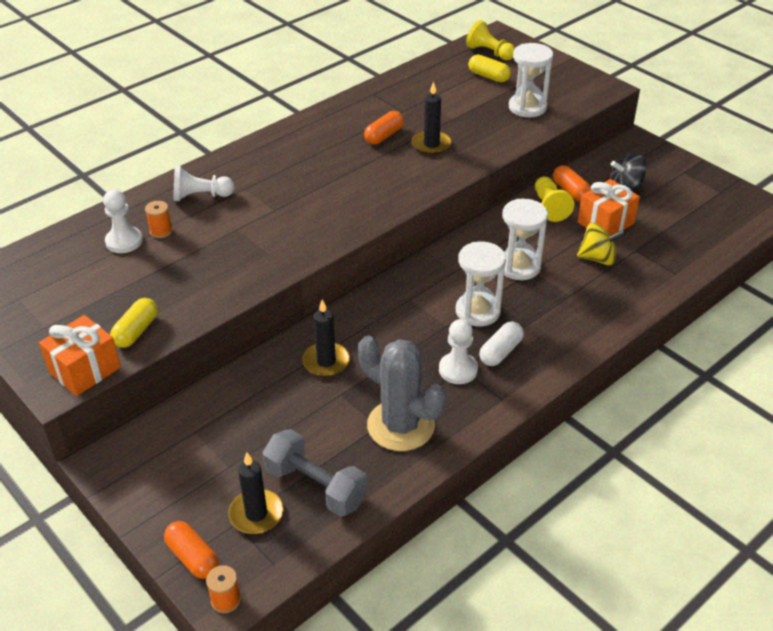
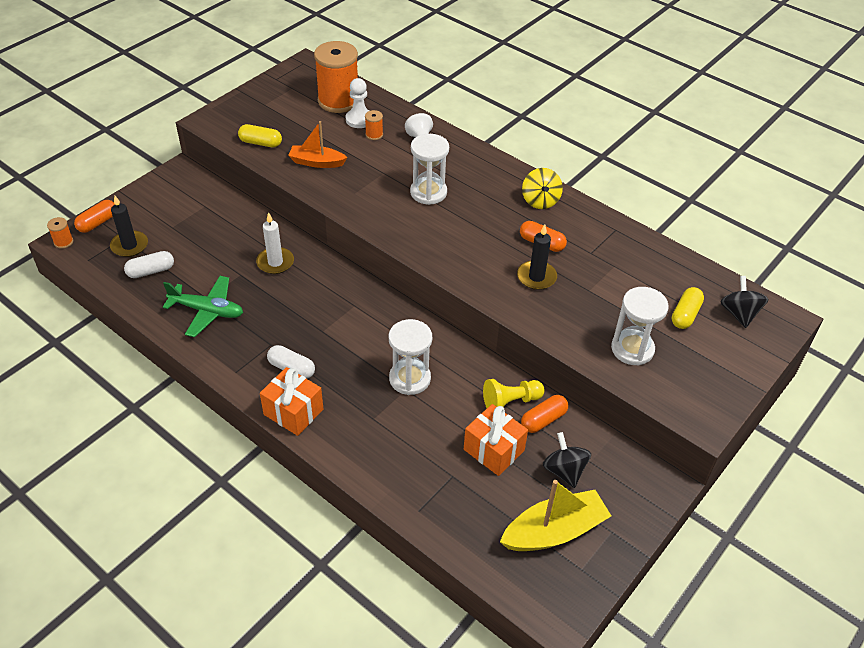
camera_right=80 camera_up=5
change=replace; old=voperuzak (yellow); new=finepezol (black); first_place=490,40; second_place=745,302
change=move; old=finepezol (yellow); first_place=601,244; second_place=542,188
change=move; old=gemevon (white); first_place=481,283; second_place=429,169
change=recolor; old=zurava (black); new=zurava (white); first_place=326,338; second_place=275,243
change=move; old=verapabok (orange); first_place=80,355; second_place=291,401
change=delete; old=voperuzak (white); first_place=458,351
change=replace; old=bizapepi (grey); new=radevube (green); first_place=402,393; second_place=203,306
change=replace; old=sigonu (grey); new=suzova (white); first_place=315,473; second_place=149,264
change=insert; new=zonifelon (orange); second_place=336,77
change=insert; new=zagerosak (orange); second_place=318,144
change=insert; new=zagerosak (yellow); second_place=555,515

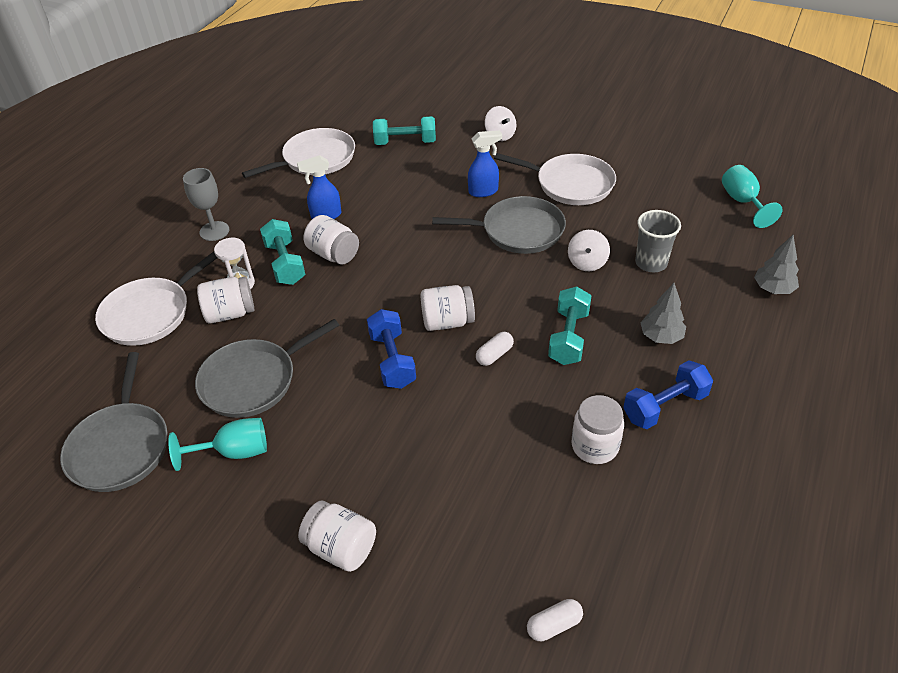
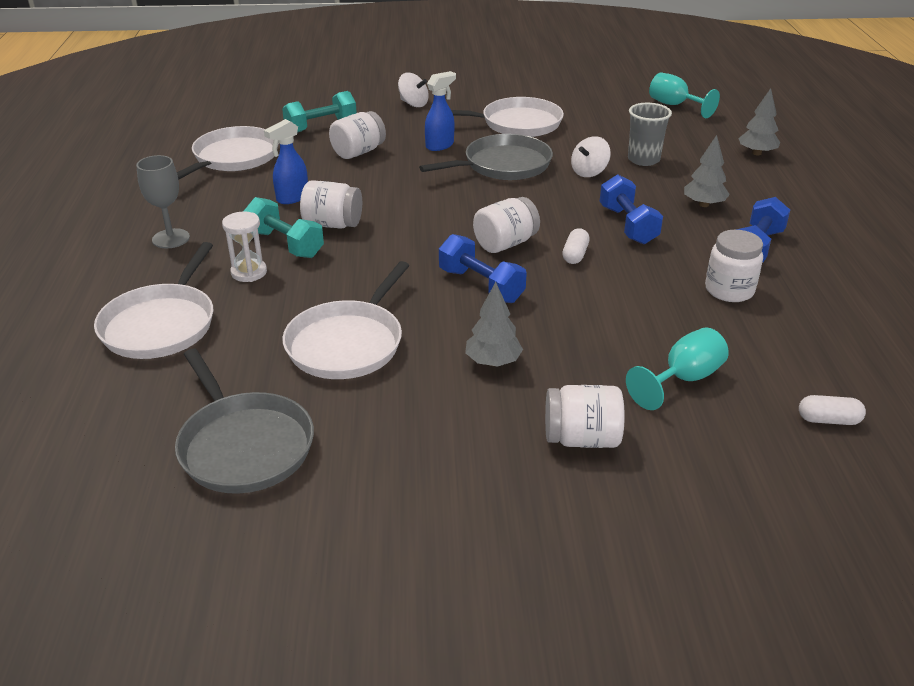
camera_right=-30 camera_up=-10
change=rotate; old=finepezol (white); first_place=589,250; second_place=591,156; degrees=60
change=move; old=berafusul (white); first_place=225,300; second_place=357,135
change=recolor; old=sigonu (turquoise); new=sigonu (blue); first_place=570,325; second_place=631,209
change=recolor; old=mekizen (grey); new=mekizen (white); first_place=267,368; second_place=346,320
change=move; old=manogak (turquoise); first_place=217,444; second_place=677,368
change=rotate; old=suzova (white); first_place=555,620; second_place=832,410; degrees=60
change=insert; new=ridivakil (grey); second_place=494,324

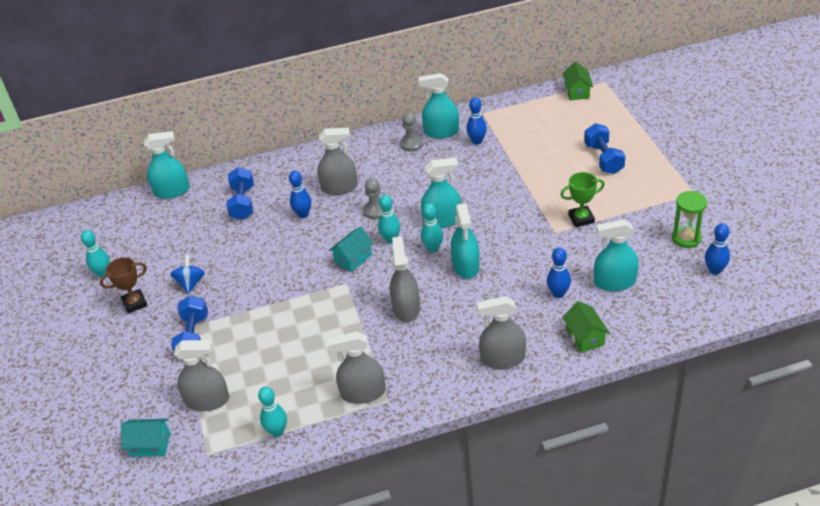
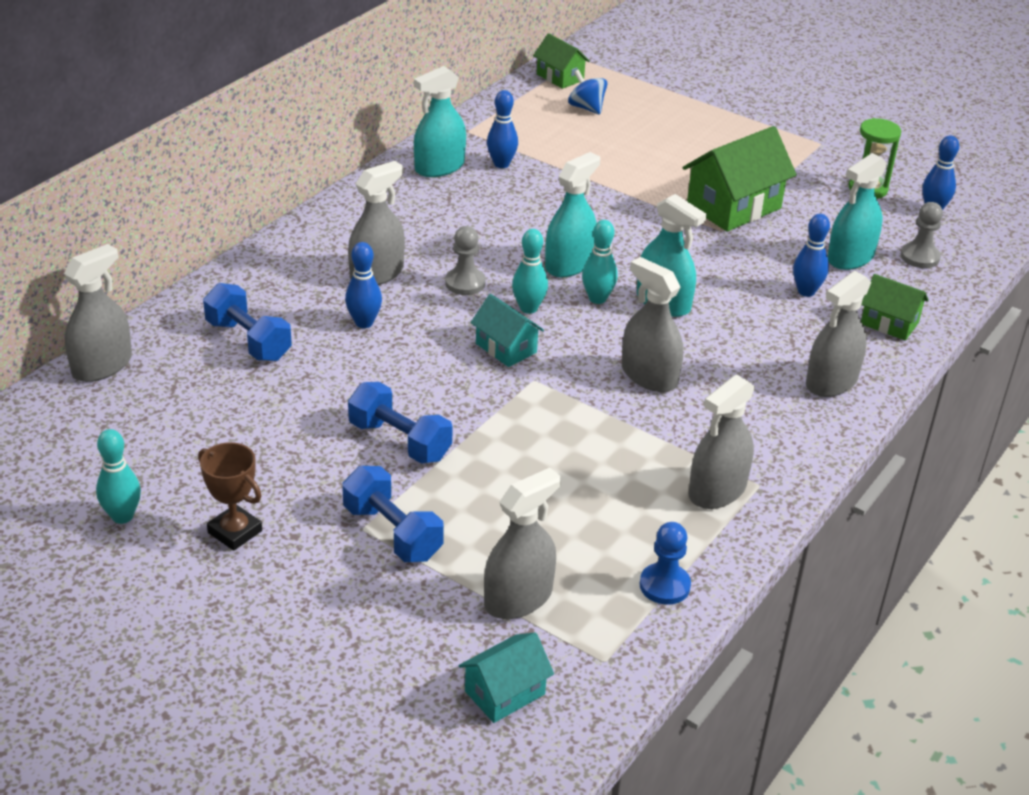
camera_right=-45 camera_up=-5
change=move; old=voperuzak (grey); first_place=411,131; second_place=922,235
change=move; old=sigonu (blue); first_place=605,148; second_place=400,423
change=recolor; old=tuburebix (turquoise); new=tuburebix (grey); first_place=167,165; second_place=98,313
change=replace; old=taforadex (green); new=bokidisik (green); first_place=582,199; second_place=739,179
change=rotate; old=bokidisik (turquoise); first_place=351,249; second_place=507,330; degrees=-45
change=move; old=finepezol (blue); first_place=187,274; second_place=587,92
change=rotate; old=taforadex (brown); first_place=124,285; second_place=230,496; degrees=-75
change=replace; old=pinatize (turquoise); new=voperuzak (blue); first_place=272,411; second_place=665,563

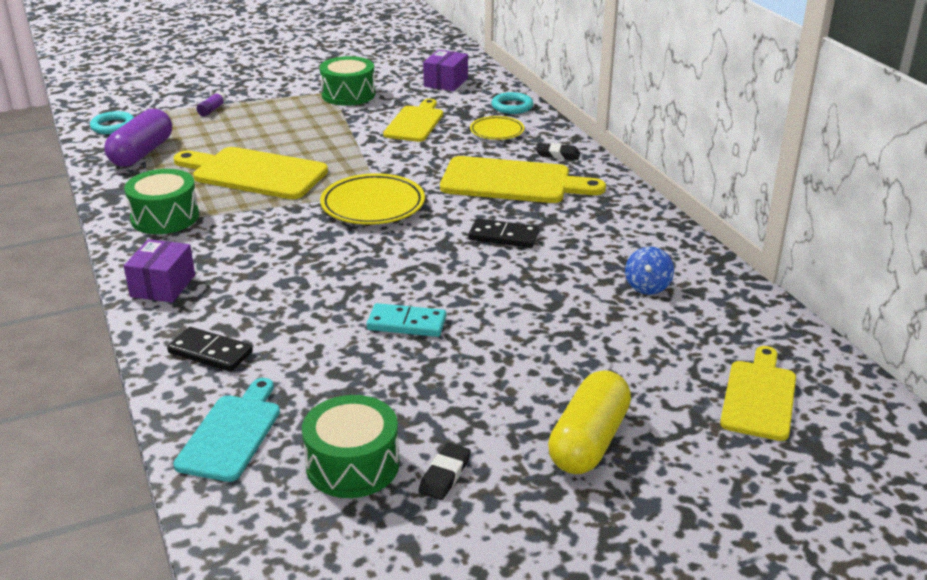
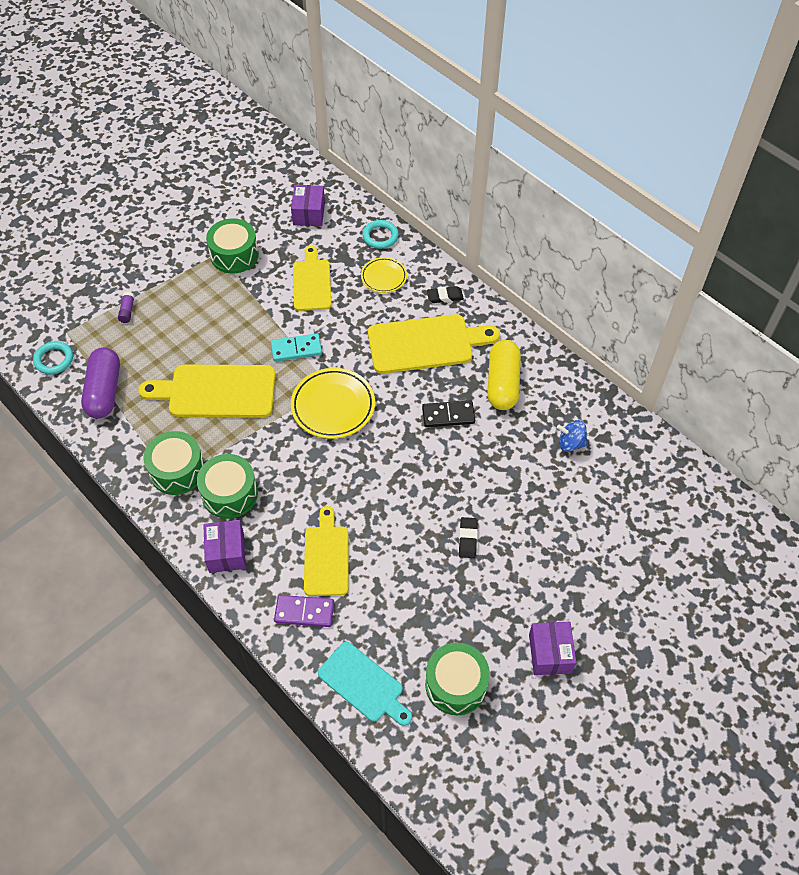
camera_right=-20 camera_up=25
change=rotate; old=finepezol (blue); first_place=649,271; second_place=572,436; degrees=105
change=move; old=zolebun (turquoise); first_place=407,320; second_place=296,347
change=recolor; old=zolebun (black); new=zolebun (purple); first_place=210,349; second_place=304,611
change=move; old=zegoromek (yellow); first_place=758,393; second_place=326,551
change=move; old=suzova (yellow); first_place=589,422; second_place=504,375
change=rotate; old=zegoromek (turquoise); first_place=227,430; second_place=365,684; degrees=135
change=move; old=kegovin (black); first_place=445,471; second_place=468,537
change=insert; new=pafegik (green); second_place=227,486
change=insert; new=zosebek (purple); second_place=552,648

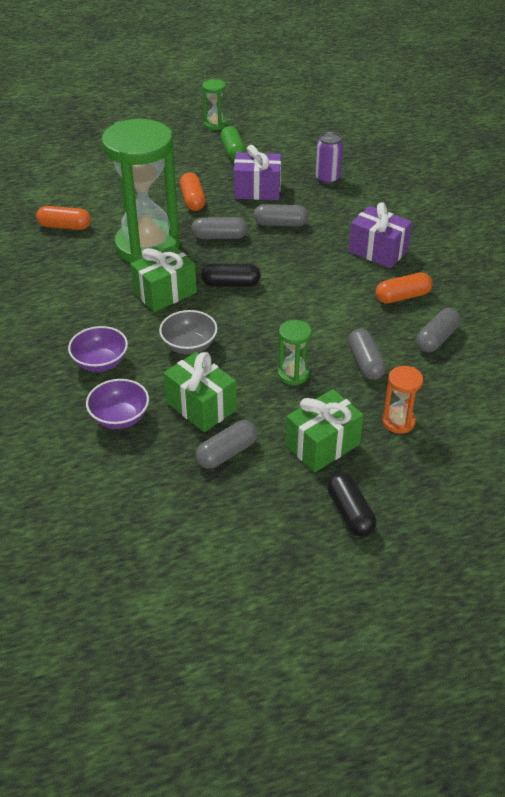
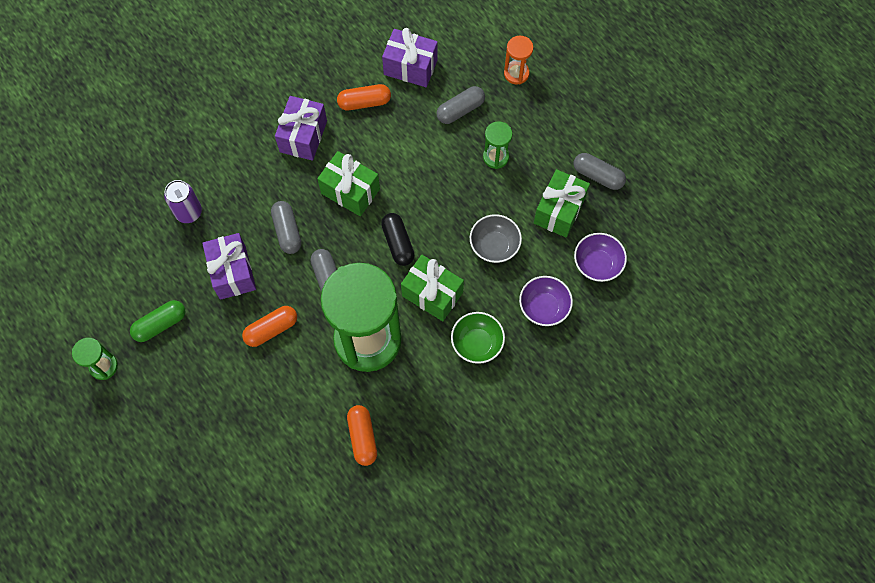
camera_right=-110 camera_up=25
change=rotate; old=suzova (orange); first_place=404,288; second_place=364,97; degrees=-60
change=replace; old=suzova (grey); new=verapabok (purple); first_place=438,330; second_place=410,57
change=move; old=verapabok (green); first_place=325,430; second_place=348,183
change=delete; old=suzova (black); first_place=351,505
change=insert; new=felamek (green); second_place=478,338

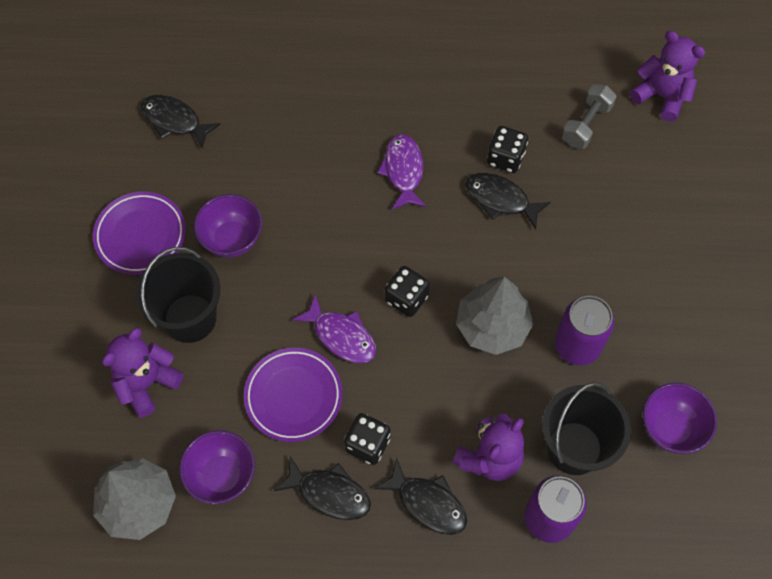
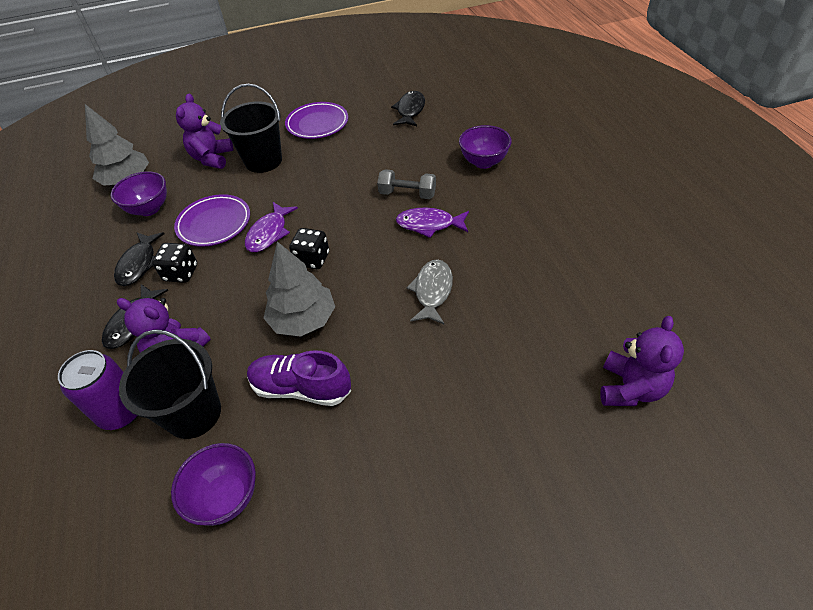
camera_right=75 camera_up=-15
change=move; old=sigonu (grey); first_place=589,116; second_place=406,184
change=delete; old=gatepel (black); first_place=507,149
change=rotate; old=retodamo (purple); first_place=401,172; second_place=432,223; degrees=-150
change=recolor; old=retodamo (black); new=retodamo (grey); first_place=508,201; second_place=429,292
change=move; old=felamek (purple); first_place=228,225; second_place=485,147
change=replace; old=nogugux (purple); new=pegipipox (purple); first_place=584,330; second_place=299,378
change=rotate; old=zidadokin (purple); first_place=143,373; second_place=204,131; degrees=-105

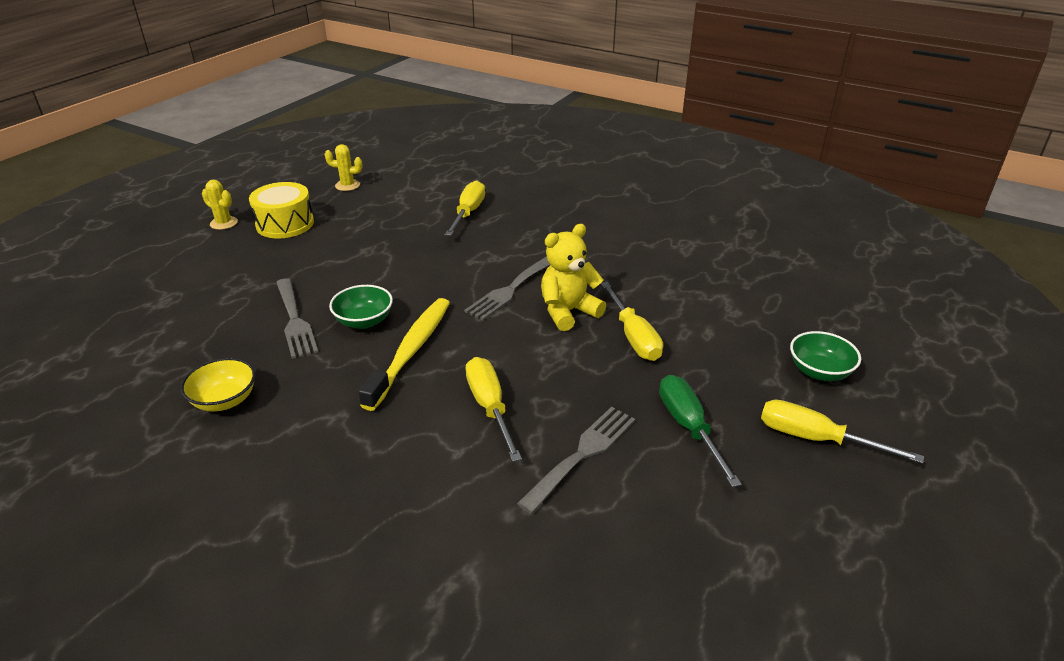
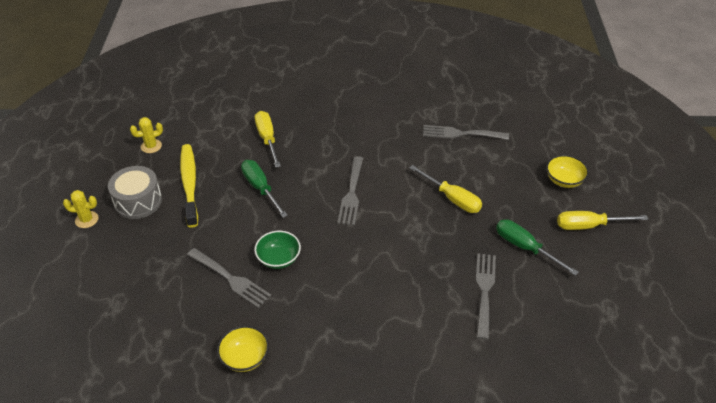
camera_right=-30 camera_up=10
change=recolor; old=pafegik (yellow); new=pafegik (grey); first_place=281,210; second_place=135,192
change=delete; old=zidadokin (yellow); first_place=573,277
change=move; old=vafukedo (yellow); first_place=404,354; second_place=189,186
change=recolor; old=felamek (green); new=felamek (yellow); first_place=825,356; second_place=567,171
change=delete; old=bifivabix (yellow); first_place=494,409
change=insert; new=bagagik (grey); second_place=466,132
change=insert; new=bifivabix (green); second_place=264,189

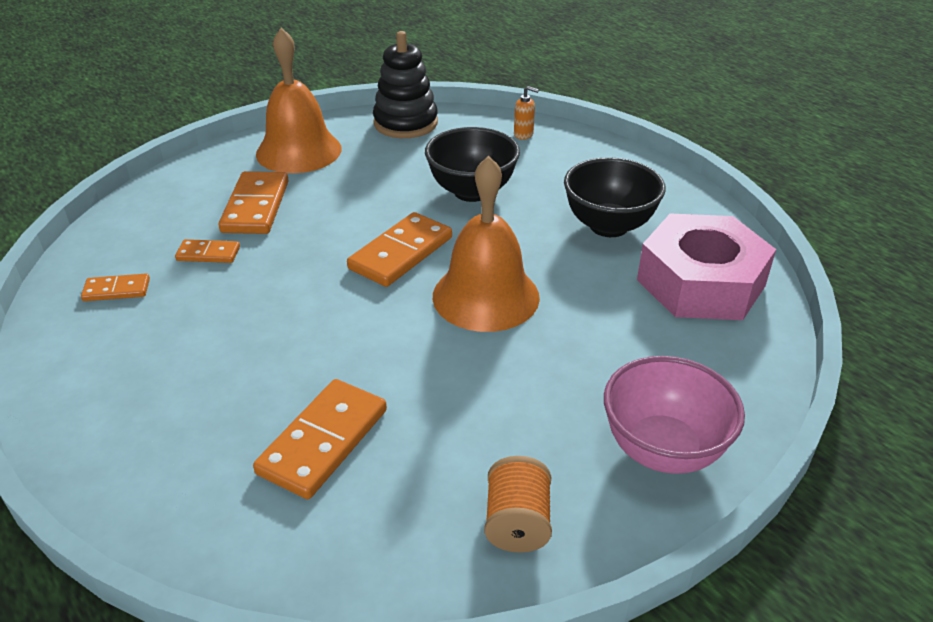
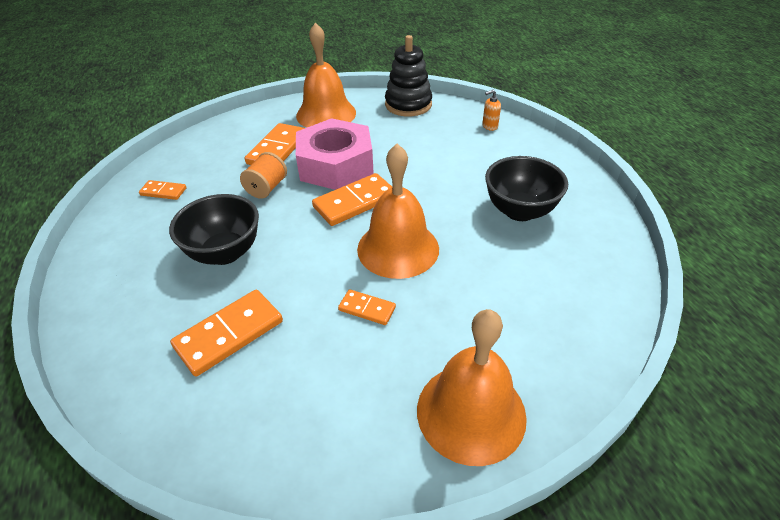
camera_right=20 camera_up=5
change=rotate; old=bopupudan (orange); first_place=526,113; second_place=491,110; degrees=120
change=move; old=felamek (black); first_place=472,164; second_place=214,229
change=move; old=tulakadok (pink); first_place=706,267; second_place=335,154
change=move; old=zolebun (orange); first_place=207,251; second_place=367,307
change=replace; old=felamek (pink); new=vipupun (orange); first_place=674,415; second_place=472,387
change=move; old=zonifelon (orange); first_place=518,504; second_place=263,175

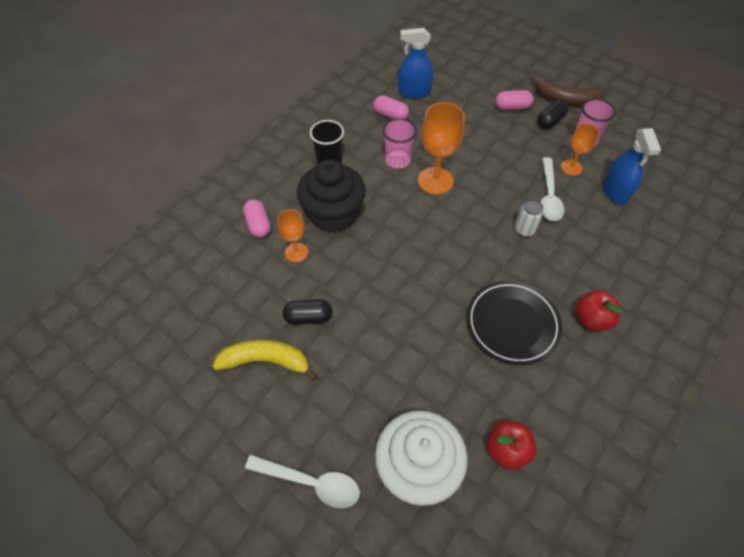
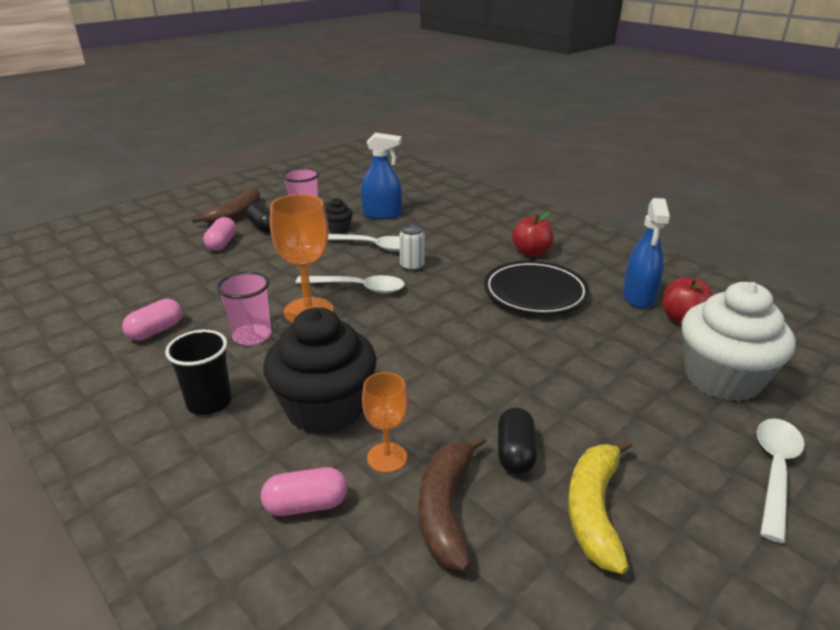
camera_right=-80 camera_up=-25
change=move; old=tuburebix (blue); first_place=416,63; second_place=646,253
change=replace; old=manogak (orange); new=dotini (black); first_place=580,149; second_place=339,215
change=insert; new=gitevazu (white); second_place=350,284
change=insert; new=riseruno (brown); second_place=453,502

